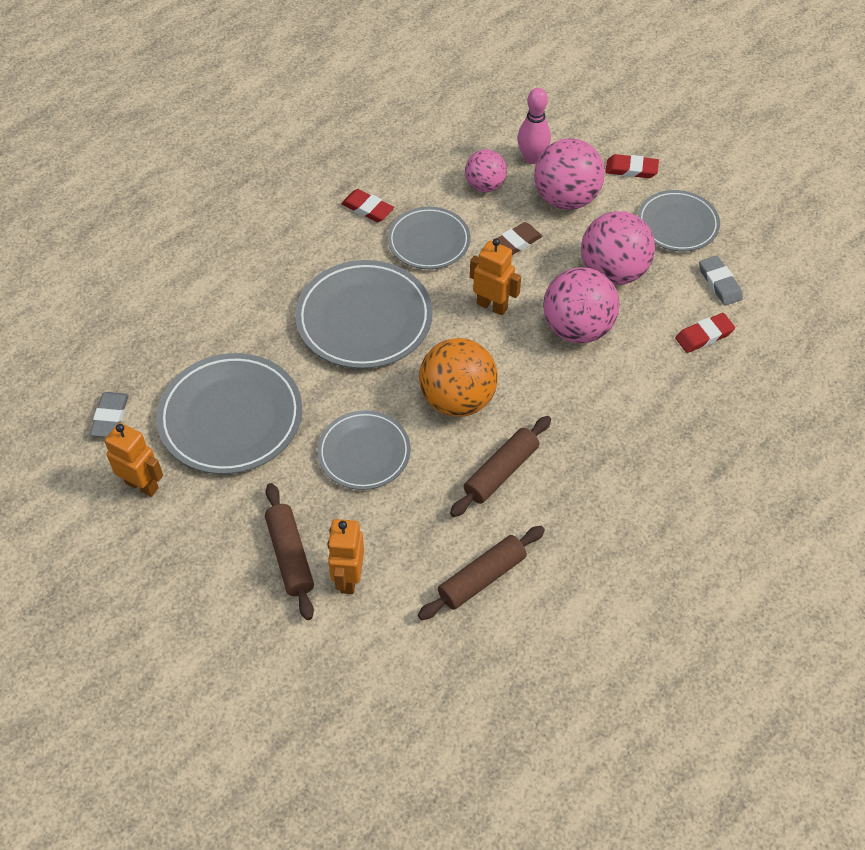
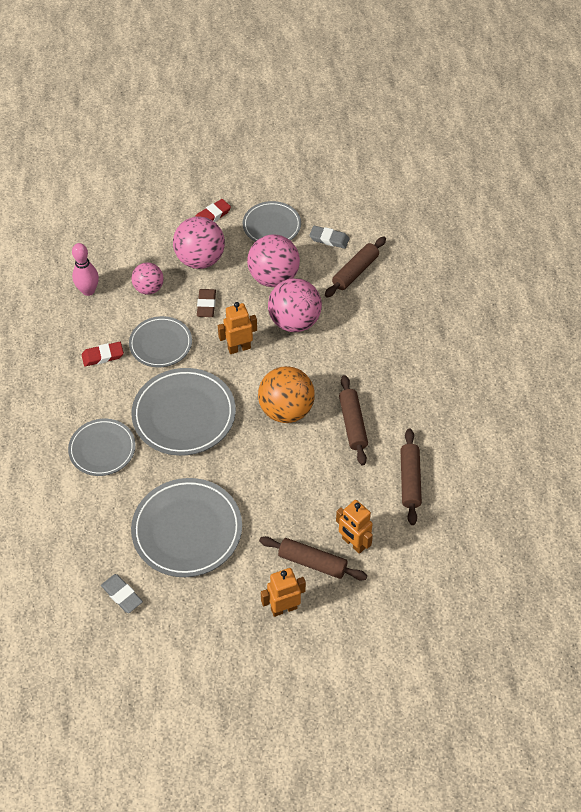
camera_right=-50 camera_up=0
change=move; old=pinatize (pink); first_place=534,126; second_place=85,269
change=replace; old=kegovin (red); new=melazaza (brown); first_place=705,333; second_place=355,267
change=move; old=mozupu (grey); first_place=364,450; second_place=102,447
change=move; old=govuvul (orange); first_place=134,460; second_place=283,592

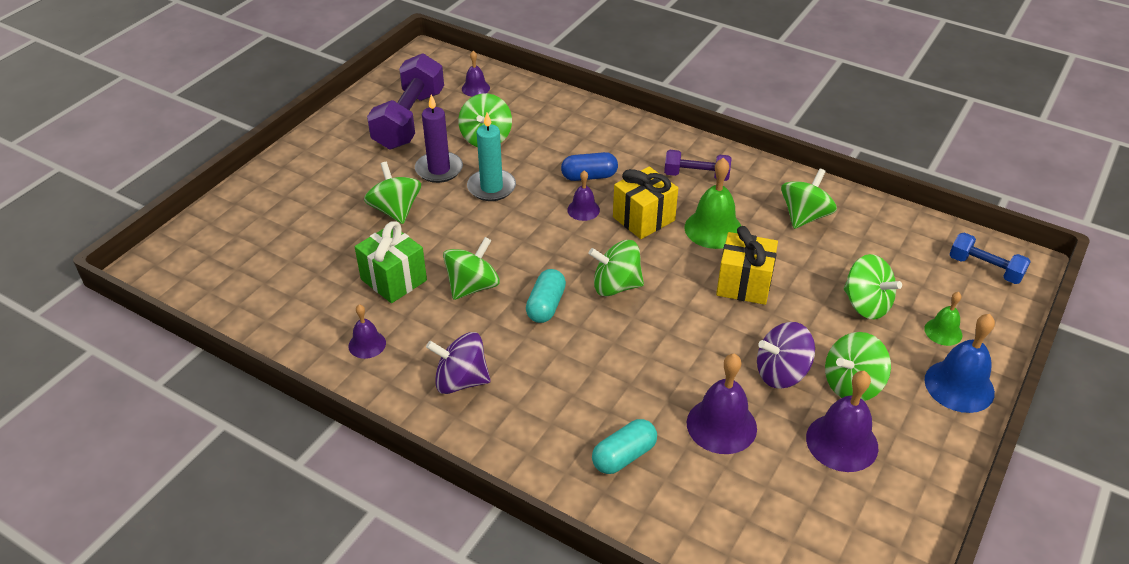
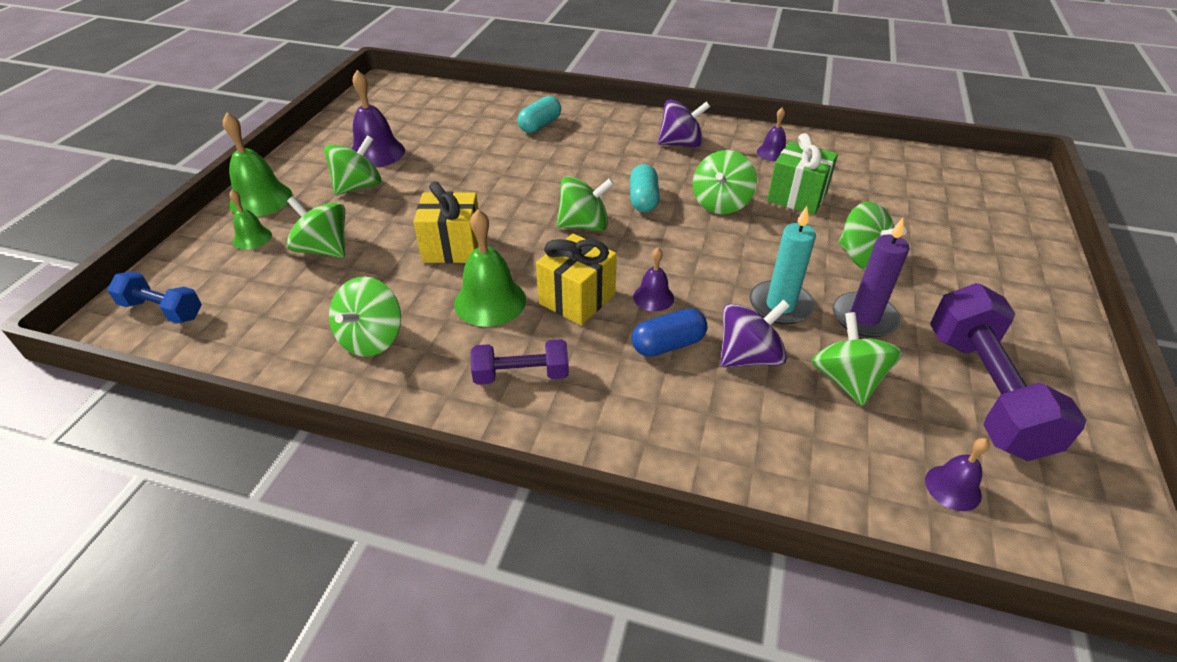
camera_right=165 camera_up=0
change=recolor; old=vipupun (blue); new=vipupun (green); first_place=960,363; second_place=257,165
change=move; old=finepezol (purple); first_place=786,355; second_place=755,333
change=delete; old=vipupun (purple); first_place=722,404

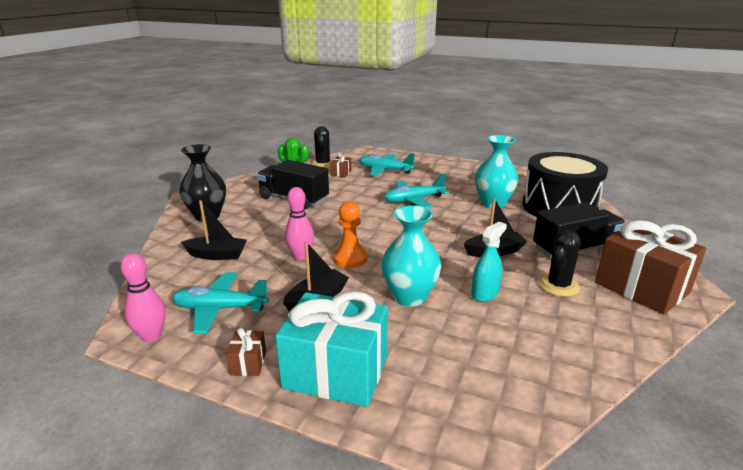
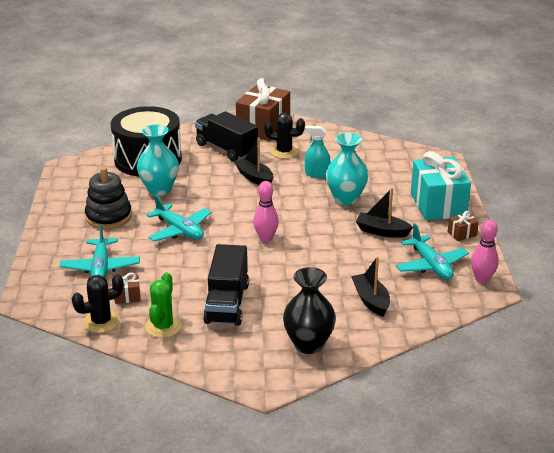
camera_right=-115 camera_up=5
change=move; old=pinatize (pink); first_place=299,223; second_place=266,211
change=delete; old=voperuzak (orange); first_place=350,234
change=insert; new=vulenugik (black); second_place=108,198

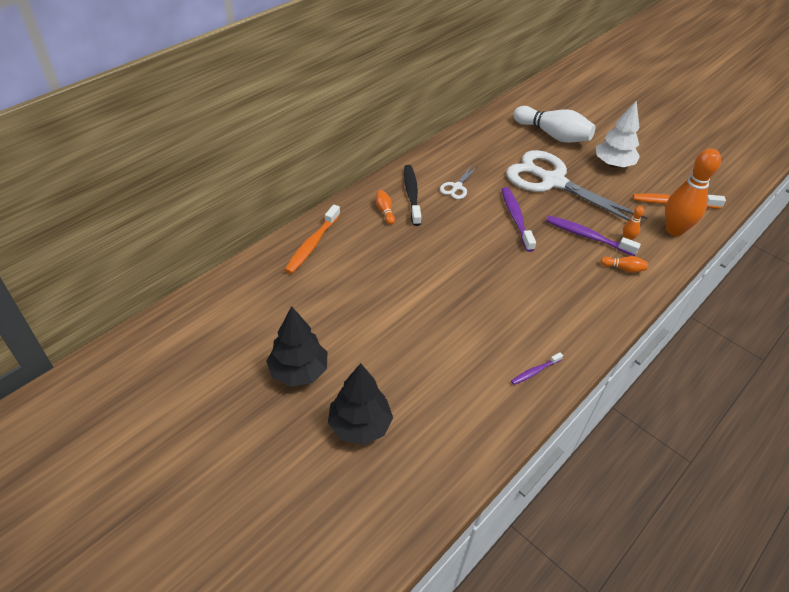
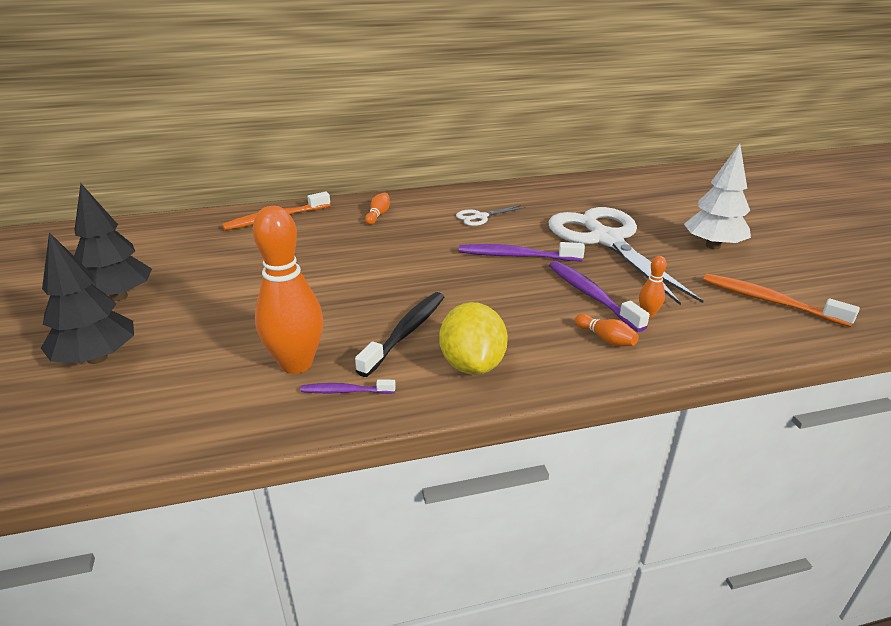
camera_right=35 camera_up=-15
change=delete; old=pinatize (white); first_place=554,124
change=move; old=pinatize (orange); first_place=693,192; second_place=288,290
change=move; old=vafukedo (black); first_place=412,195; second_place=399,334
change=rotate; old=vafukedo (purple); first_place=518,219; second_place=522,251; degrees=-105
change=insert; new=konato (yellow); second_place=473,338

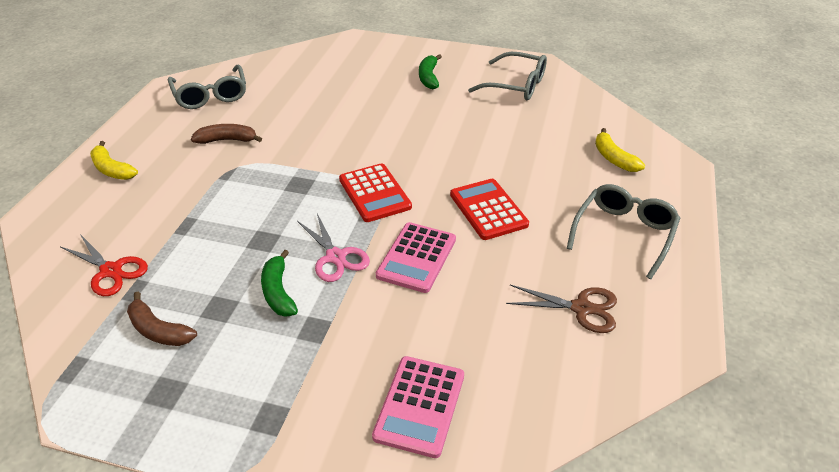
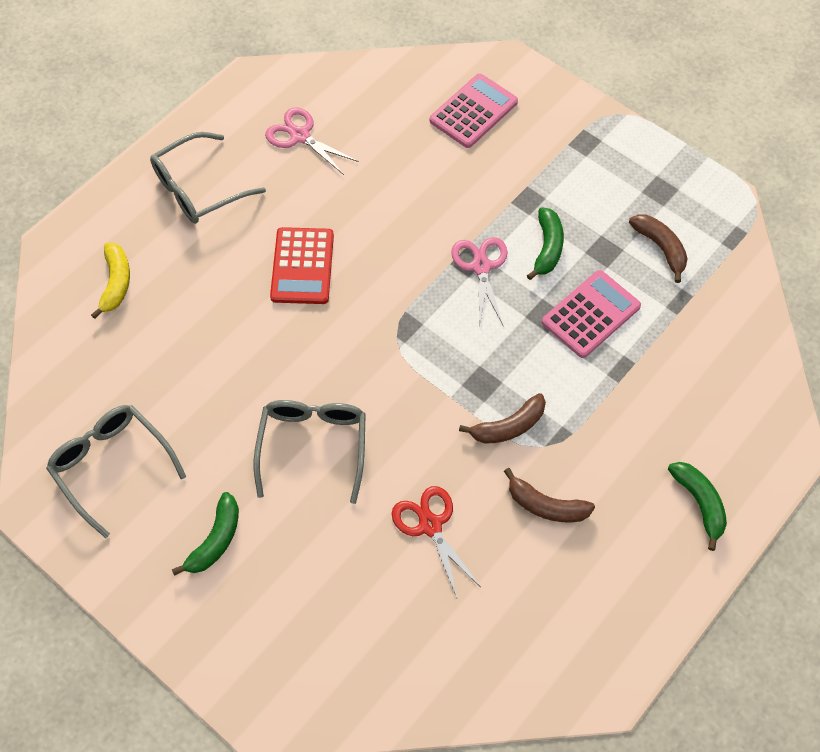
camera_right=-155 camera_up=20
change=move; old=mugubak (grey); first_place=207,87; second_place=310,452
change=recolor; old=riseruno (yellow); new=riseruno (green); first_place=114,160; second_place=697,506
change=delete; old=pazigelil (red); first_place=375,192
change=move; old=pazigelil (pink); first_place=416,257; second_place=591,314
change=move; old=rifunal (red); first_place=104,265; second_place=436,542
change=recolor; old=rifunal (brown); new=rifunal (pink); first_place=561,309; second_place=312,141
change=insert; new=riseruno (brown); second_place=502,418

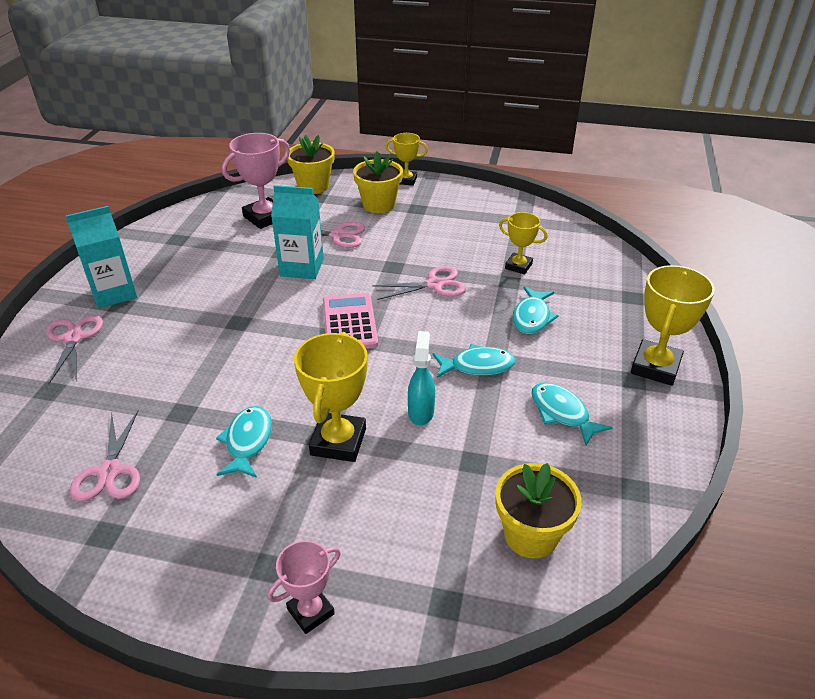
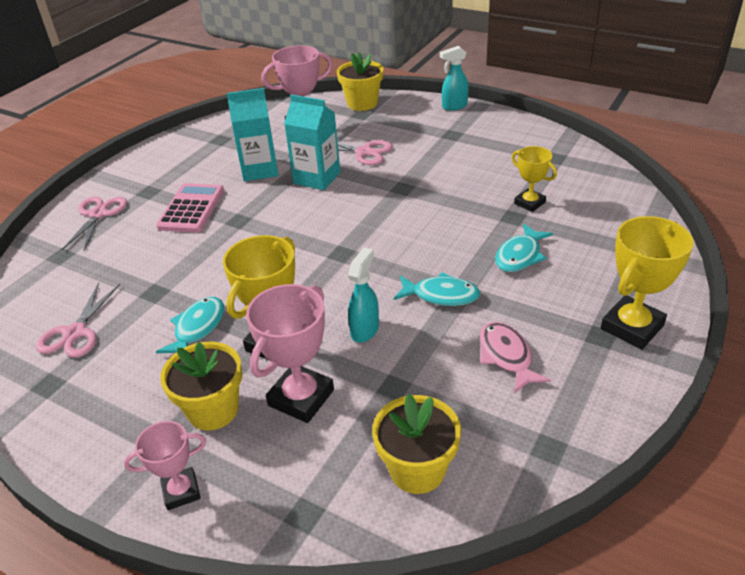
camera_right=20 camera_up=0
change=replace; old=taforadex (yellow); new=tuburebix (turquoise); first_place=406,159; second_place=454,78
change=move; old=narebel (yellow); first_place=378,182; second_place=201,386
change=move; old=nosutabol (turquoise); first_place=101,257; second_place=252,134
change=delete; old=rifunal (pink); first_place=419,283
change=move; old=pazigelil (pink); first_place=350,321; second_place=190,208
change=recolor; old=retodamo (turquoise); new=retodamo (pink); first_place=572,414; second_place=515,358
change=insert; new=taforadex (pink); second_place=290,353

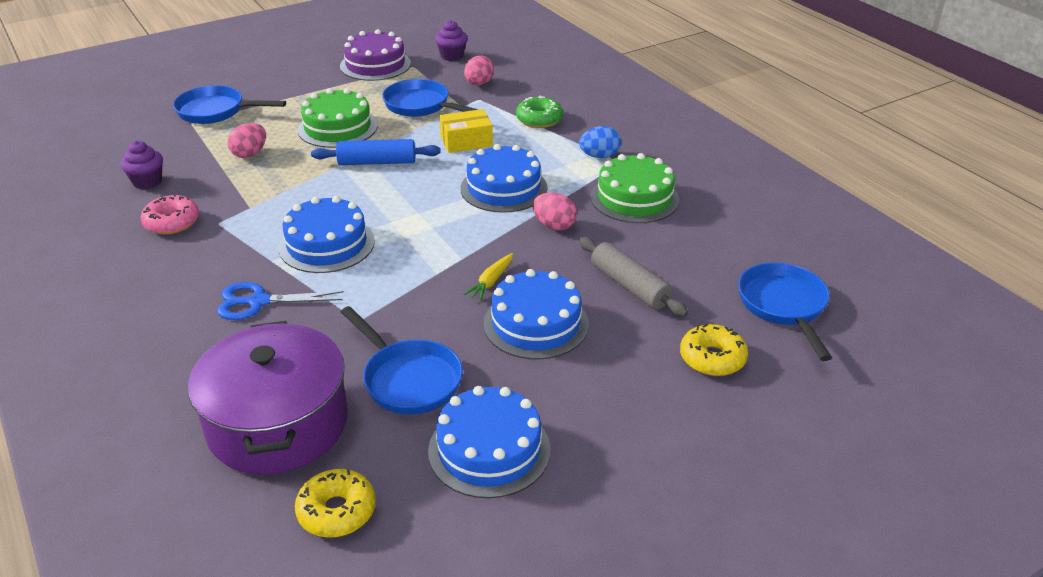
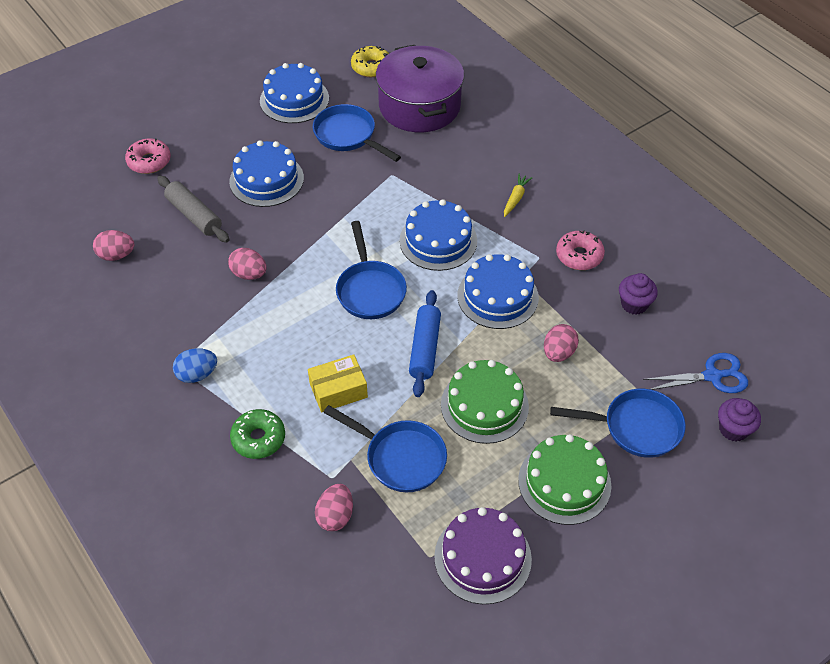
camera_right=175 camera_up=15
change=move; old=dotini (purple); first_place=451,40; second_place=739,420
change=rotate; old=melazaza (blue); first_place=376,152; second_place=425,343; degrees=-75
change=move; old=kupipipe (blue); first_place=503,178; second_place=498,291
change=move; old=kupipipe (green); first_place=635,188; second_place=564,479
change=move; old=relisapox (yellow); first_place=488,277; second_place=518,195
change=move; old=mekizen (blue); first_place=785,311; second_place=371,270
change=move; old=rifunal (blue); first_place=280,301; second_place=695,373
change=recolor; old=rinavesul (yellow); new=rinavesul (pink); first_place=714,350; second_place=148,156
change=insert; new=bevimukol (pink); second_place=113,245

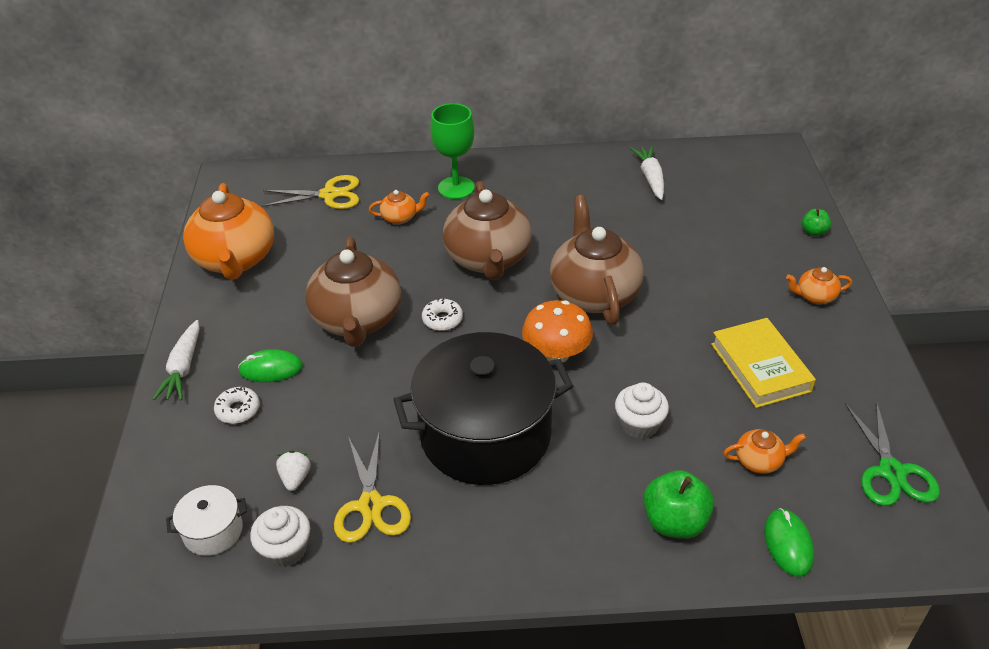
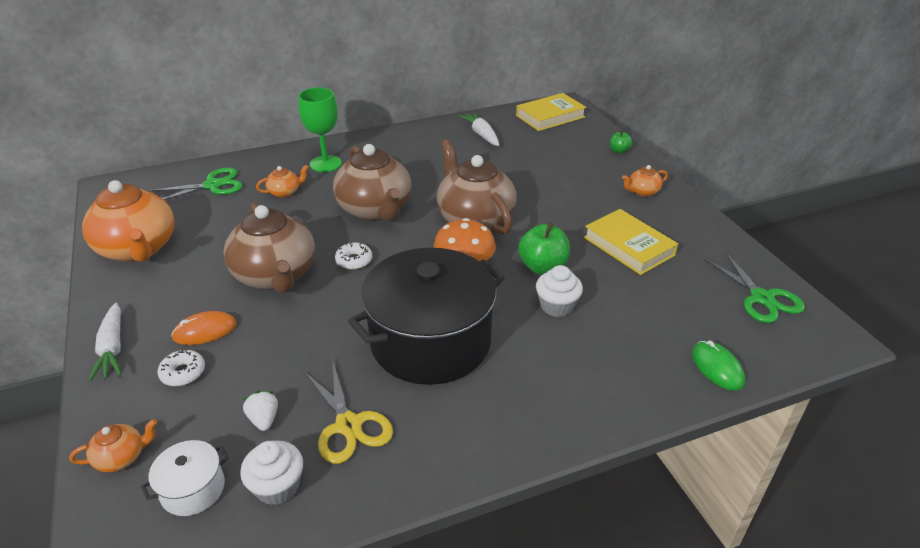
camera_right=-20 camera_up=-5
change=recolor; old=rifunal (yellow); new=rifunal (green); first_place=310,192; second_place=195,183
change=recolor; old=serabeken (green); new=serabeken (orange); first_place=270,365; second_place=204,328
change=move; old=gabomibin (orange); first_place=765,451; second_place=113,445
change=move; old=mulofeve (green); first_place=678,504; second_place=544,248
change=insert; new=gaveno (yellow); second_place=551,112

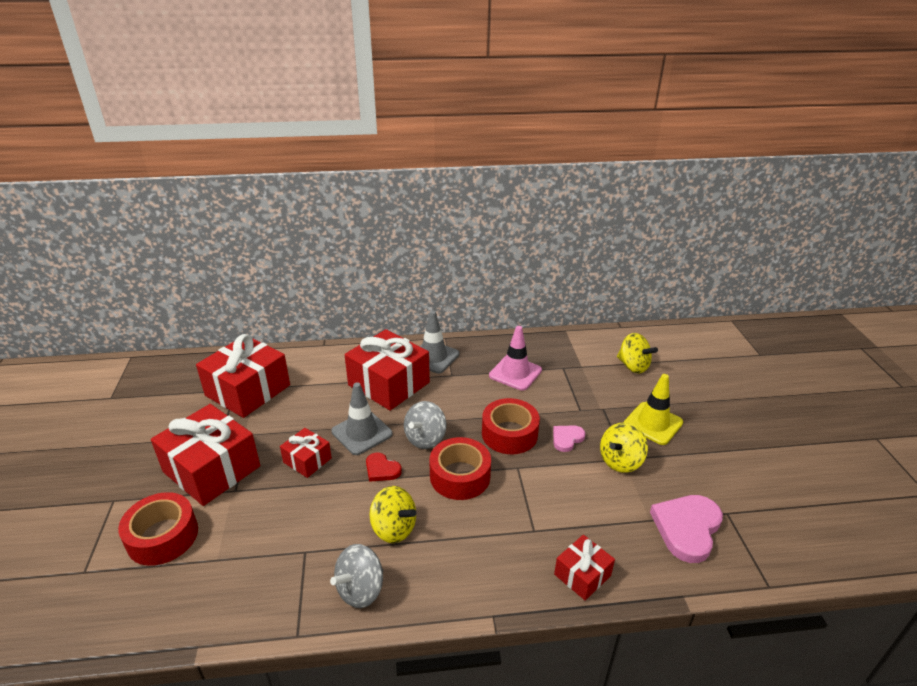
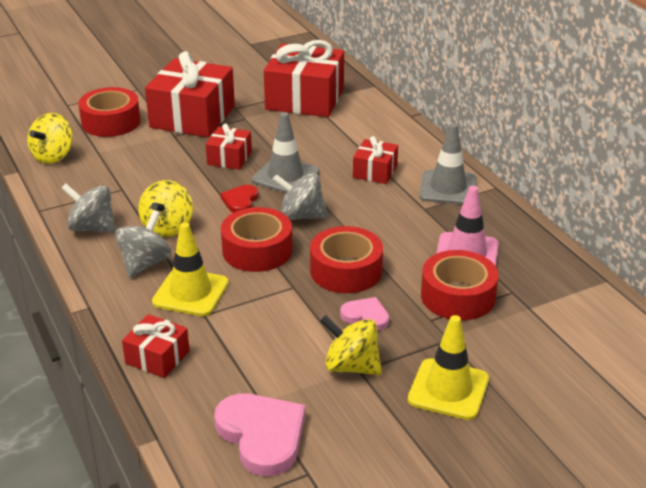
camera_right=70 camera_up=0
change=resize; old=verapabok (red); first_place=387,370; second_place=375,160; factor=0.51
change=move; old=finepezol (yellow); first_place=637,353; second_place=50,138
change=rotate; old=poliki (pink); first_place=686,529; second_place=259,434; degrees=45
change=insert; new=finepezol (grey); second_place=143,243
change=insert; new=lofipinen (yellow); second_place=190,269
change=insert; new=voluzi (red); second_place=460,285

